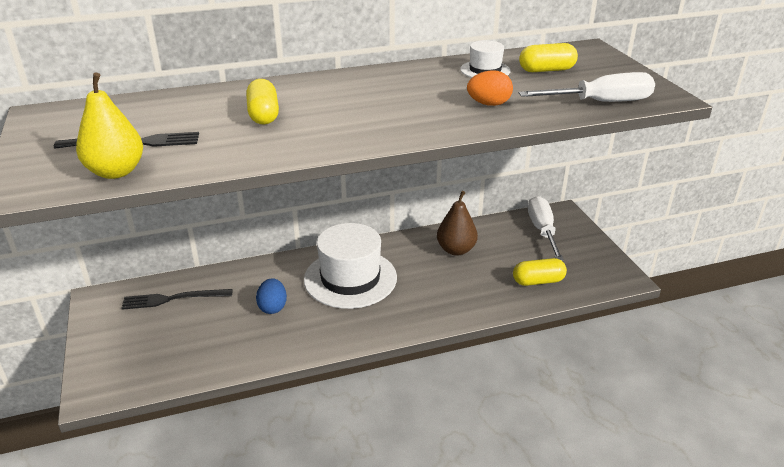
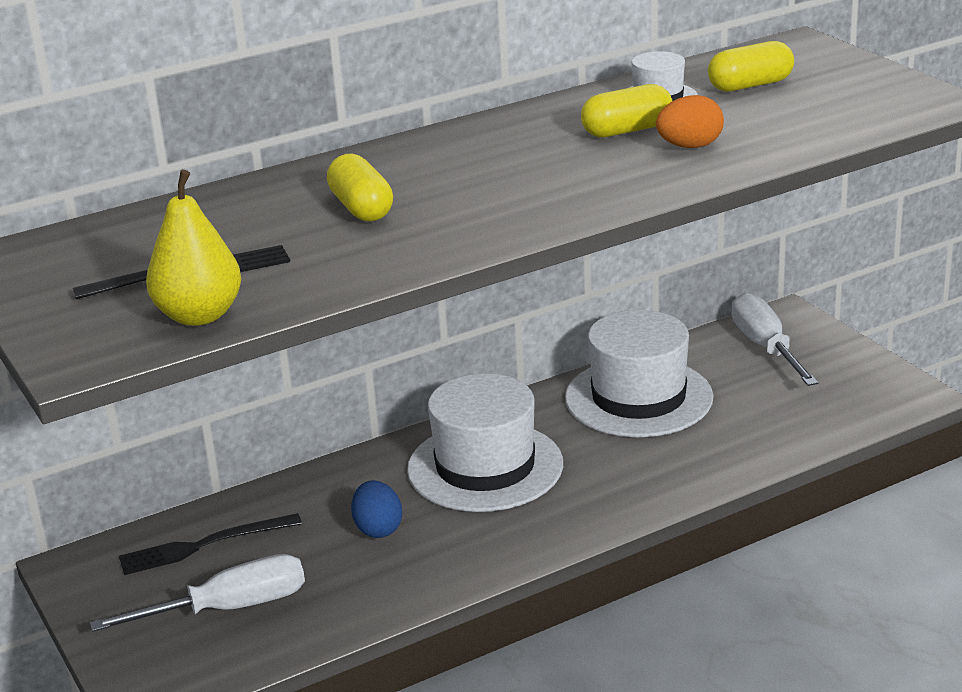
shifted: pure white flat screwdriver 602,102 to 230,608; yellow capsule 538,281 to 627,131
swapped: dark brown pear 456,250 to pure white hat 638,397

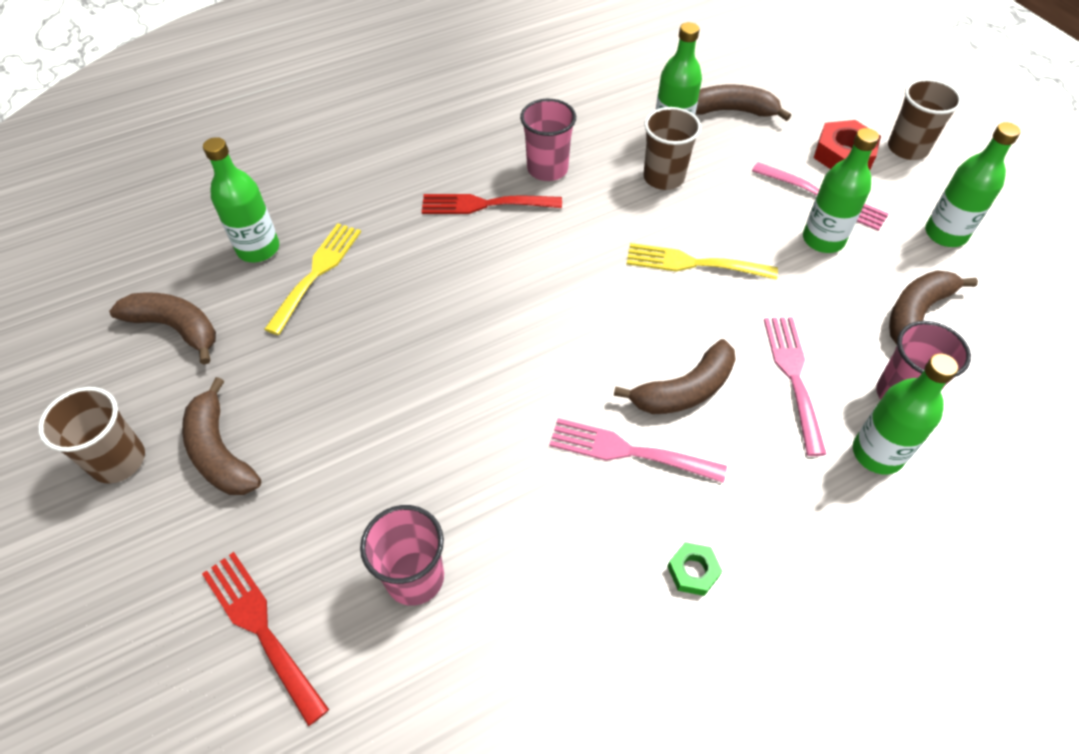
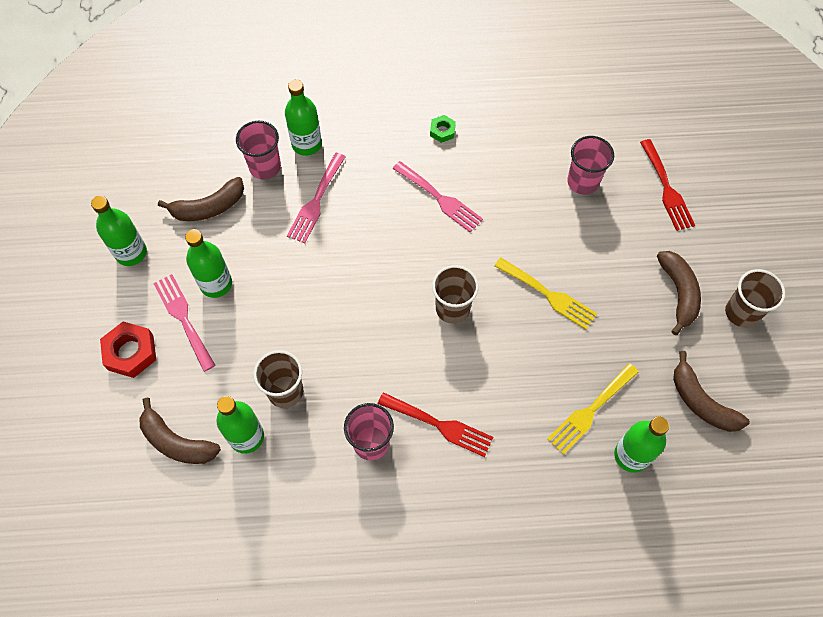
gone: dark brown toy banana 684,390
shifted: dark brown cup 907,148 to 452,308; yellow fork 693,263 to 548,295

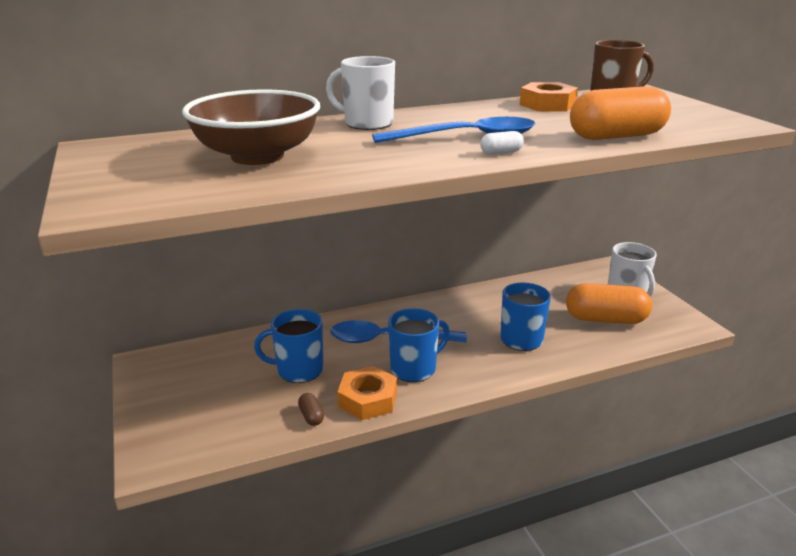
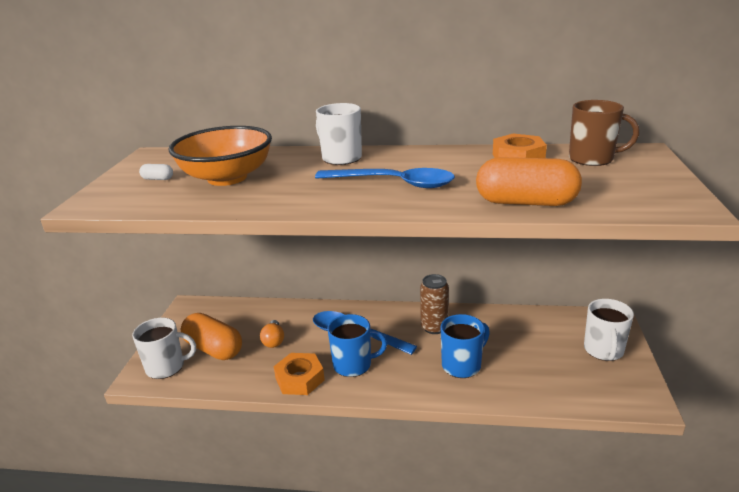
gone: dark brown capsule 311,416
new: dark brown can 434,327; pure white coffee mug 166,367
shifted: pure white capsule 501,152 to 158,179; bright orange capsule 605,319 to 214,349
swapped: blue coffee mug 298,370 to bright orange light bulb 273,341
repainted: dark brown bowl 257,156 to bright orange bowl 227,178

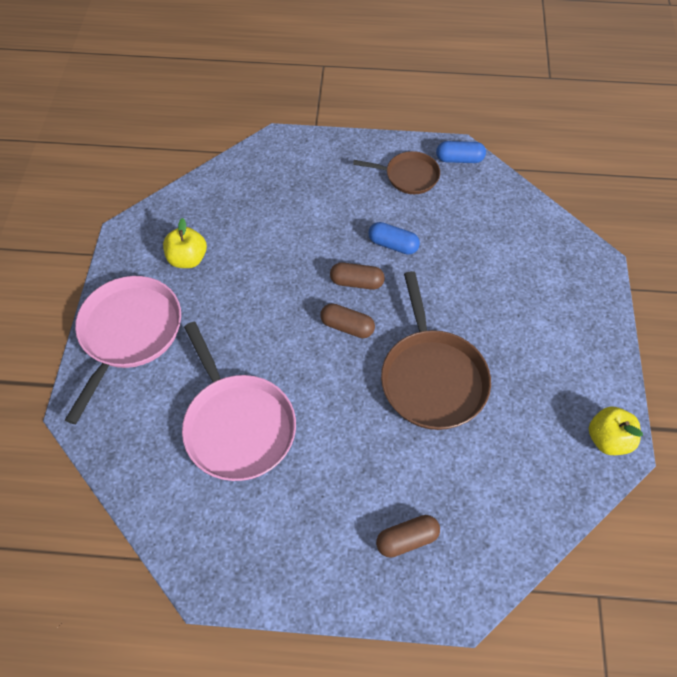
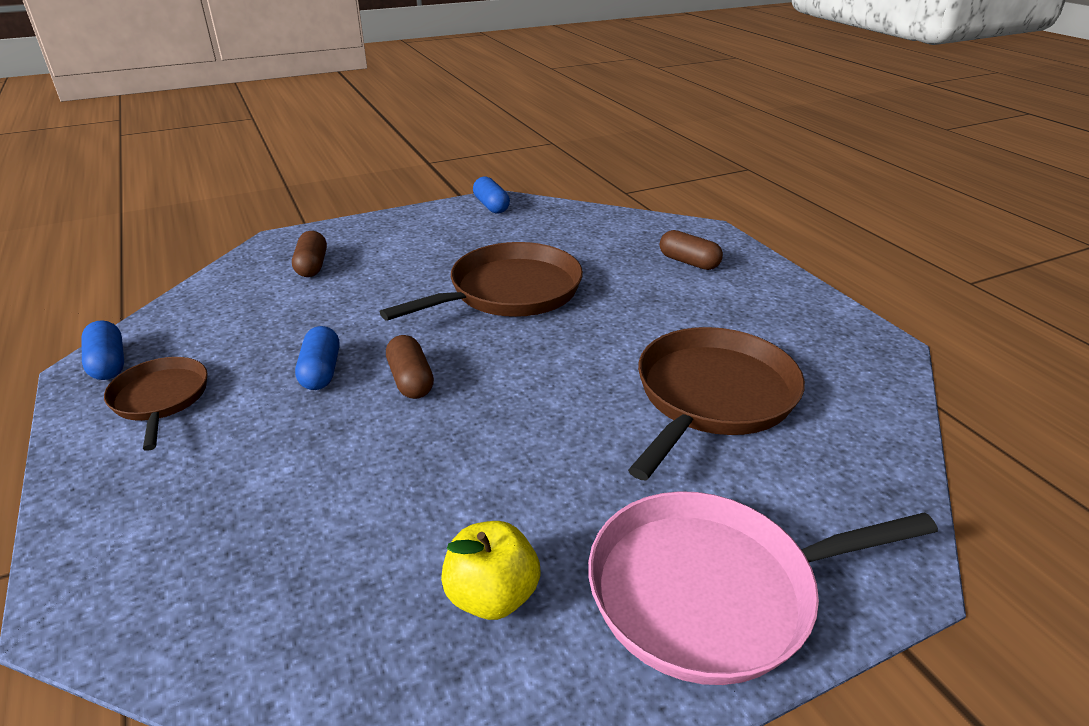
shifted: dark brown capsule 347,326 to 312,266
swapped: yellow toy apple 608,439 to blue capsule 491,206
repainted: pink pan 238,426 to dark brown pan 712,396

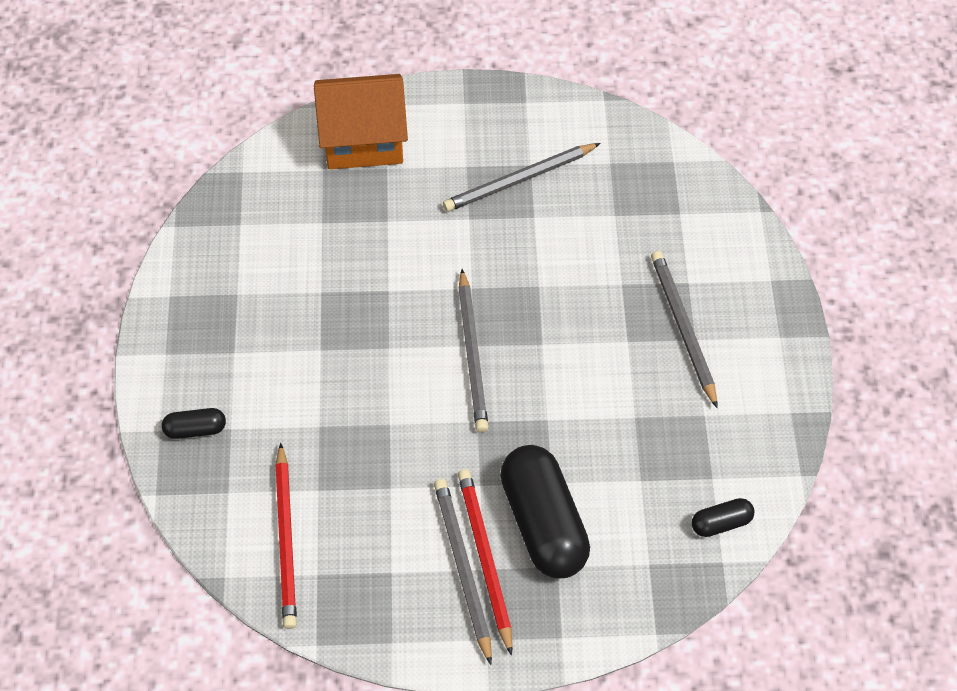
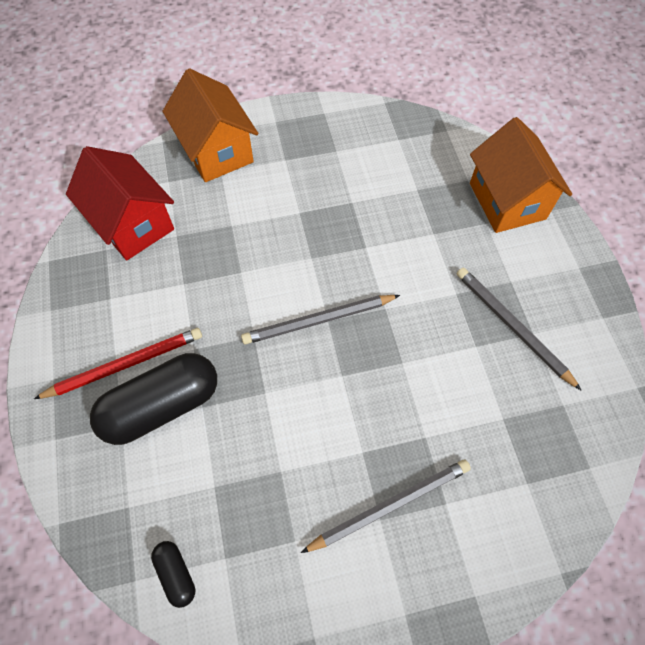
gone: grey wooden pencil 462,568
swapped: black capsule 195,429 to bright orange toy house 216,151; scarlet wooden pencil 286,539 to scarlet toy house 133,224

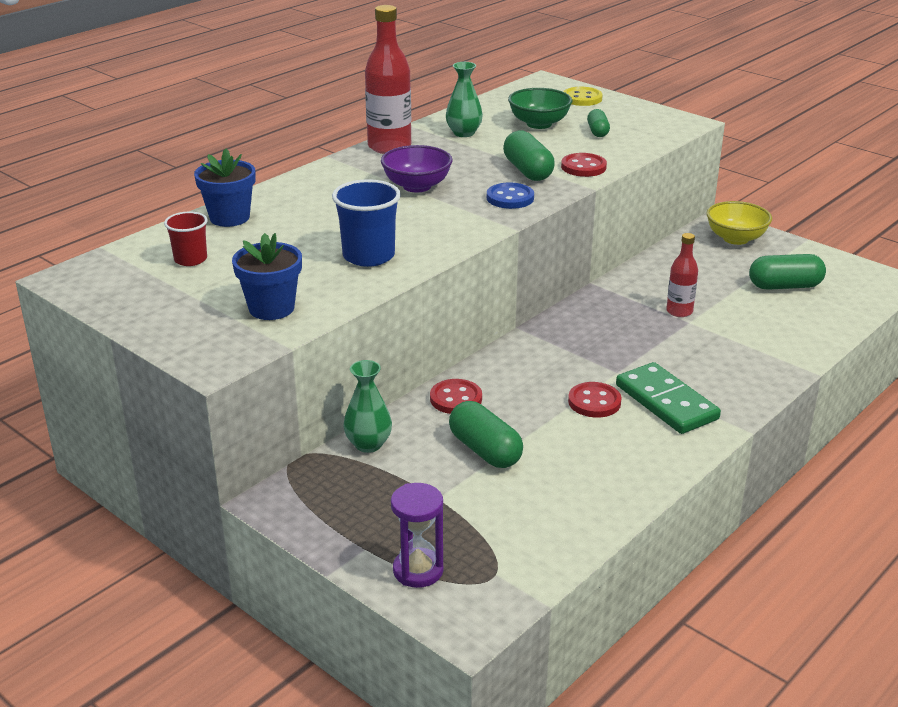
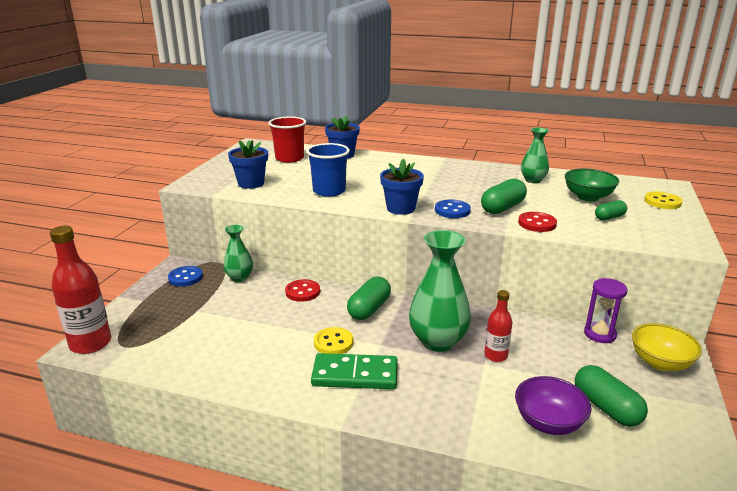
new: blue flower pot 401,208; green tall vase 438,341; blue button 185,277
shifted: scarlet drink bottle 389,147 to 90,343; violet bowl 417,186 to 548,423; green capsule 485,450 to 369,309; violet sand timer 418,570 to 599,334
repainted: scarlet button 594,402 to yellow button 333,343
rotated: green domino 666,402 = 355,375 60 degrees clockwise
scaled: scarlet cup 190,259 = 289,158 x1.59

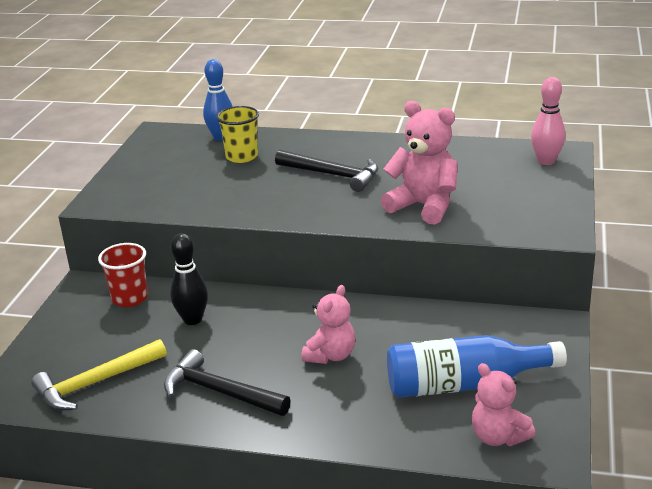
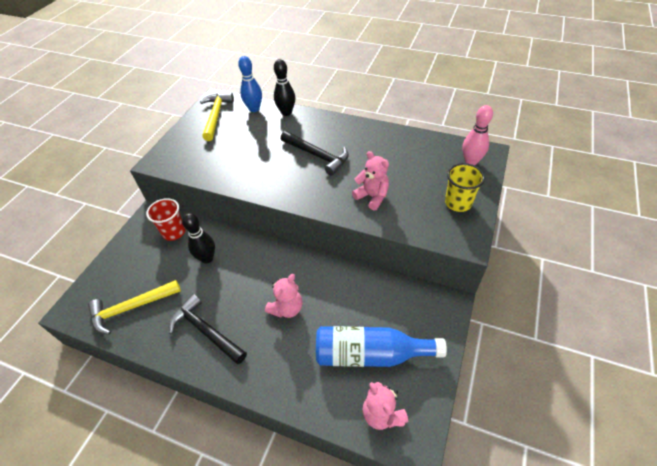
new: black bowling pin 286,112; yellow carpenter's hammer 216,116
shifted: yellow cup 242,156 to 458,203
scaled: pink teddy bear 424,206 = 372,197 x0.66

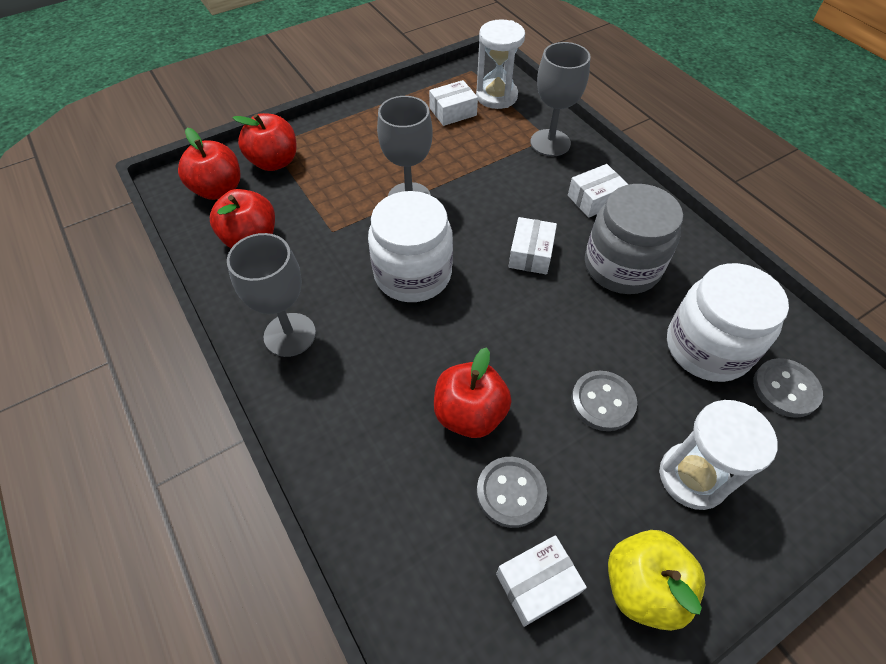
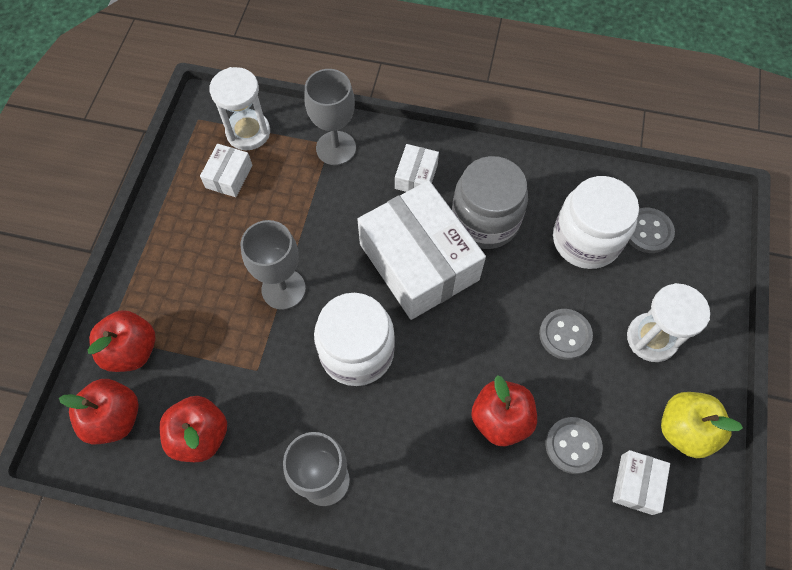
scaled: pure white parcel 530,254 = 419,262 x2.29

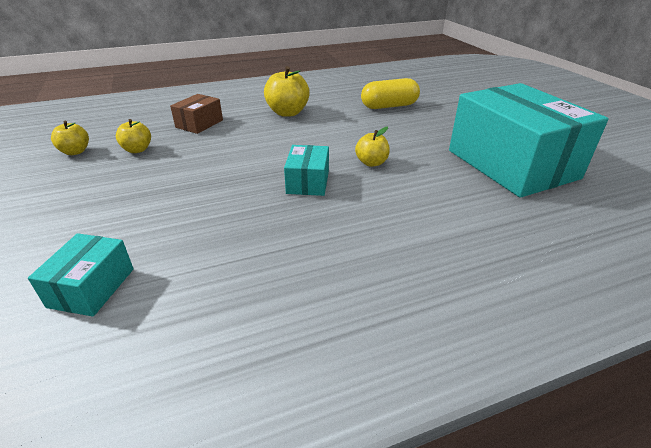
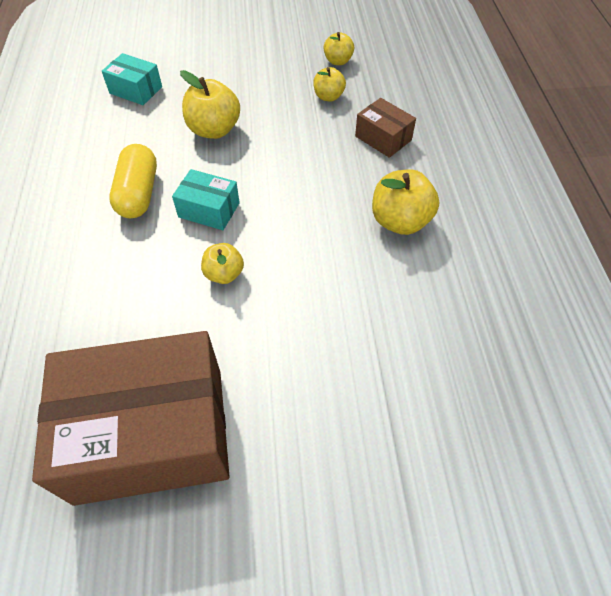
new: yellow toy apple 214,130
shifted: yellow capsule 389,106 to 138,193
repainted: turquoise parcel 511,164 to dark brown parcel 151,433

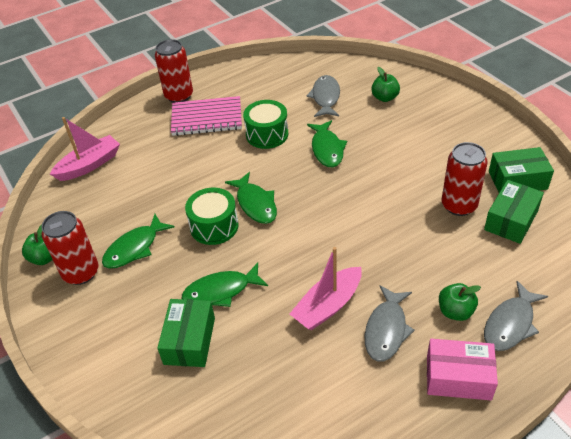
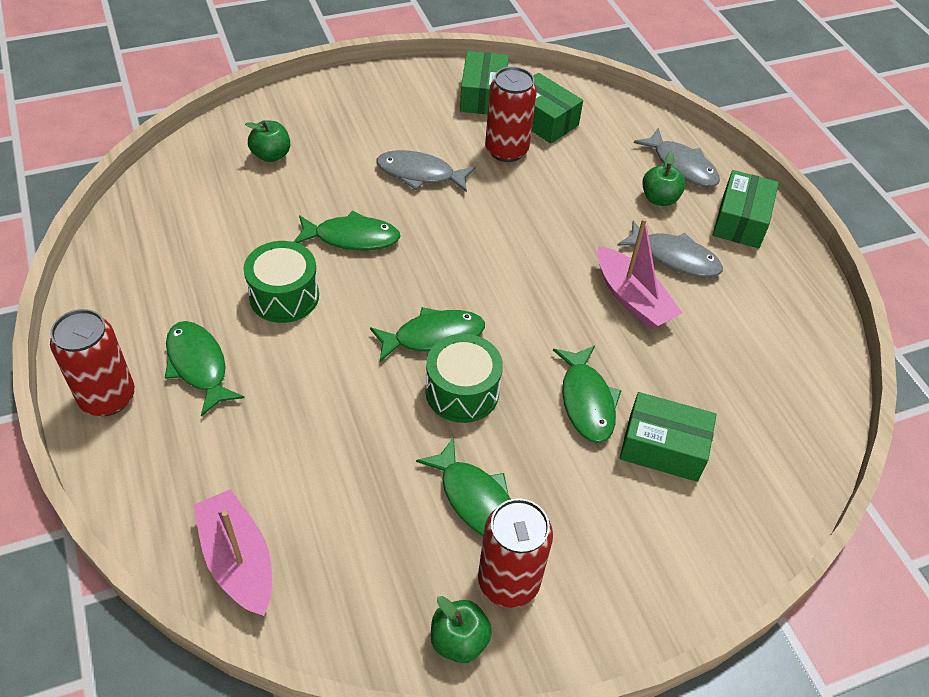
shifted: grey toy fish 325,97 to 420,174
swapped: pink notebook 207,118 to green toy fish 198,365
repainted: pink parcel 458,377 to green parcel 740,221

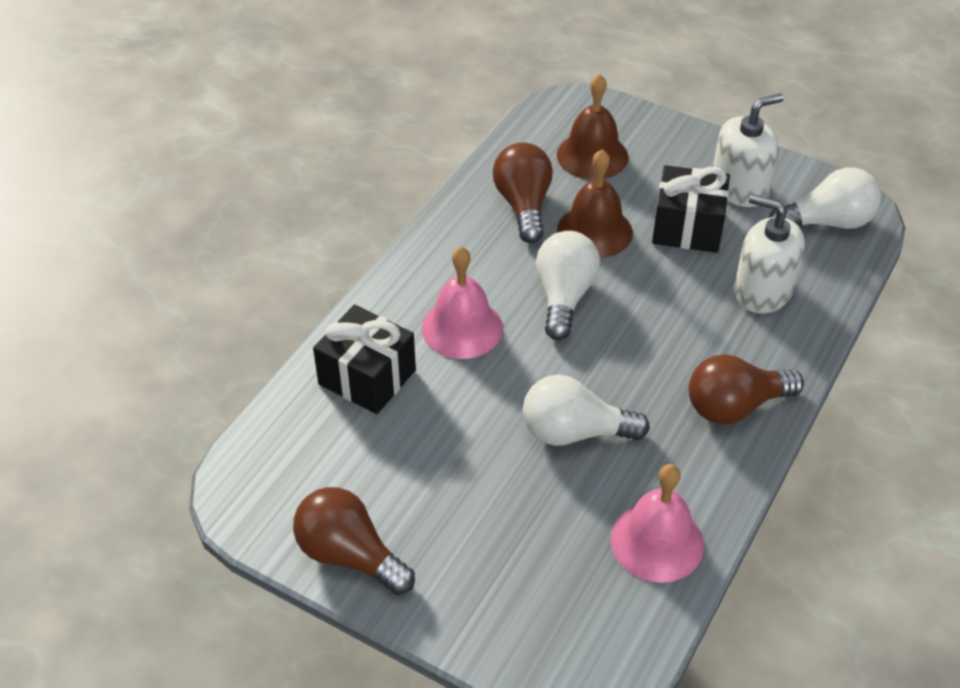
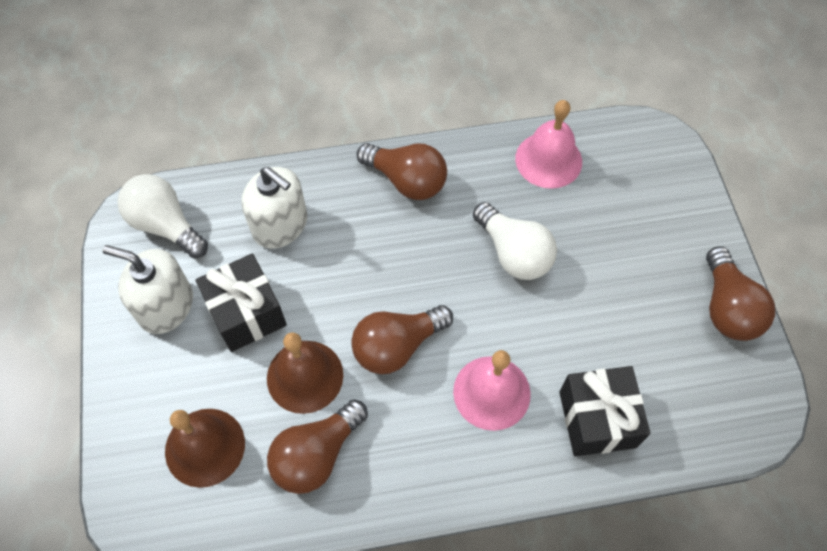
repainted: pure white light bulb 564,296 to dark brown light bulb 397,346
rotated: pure white soap pump 762,291 = 280,225 45 degrees counterclockwise

